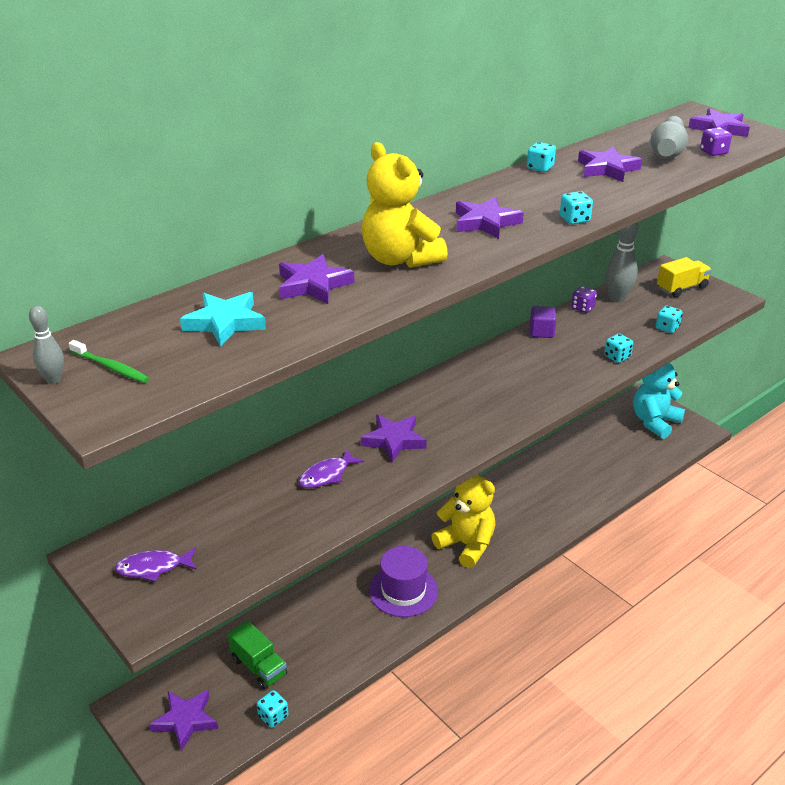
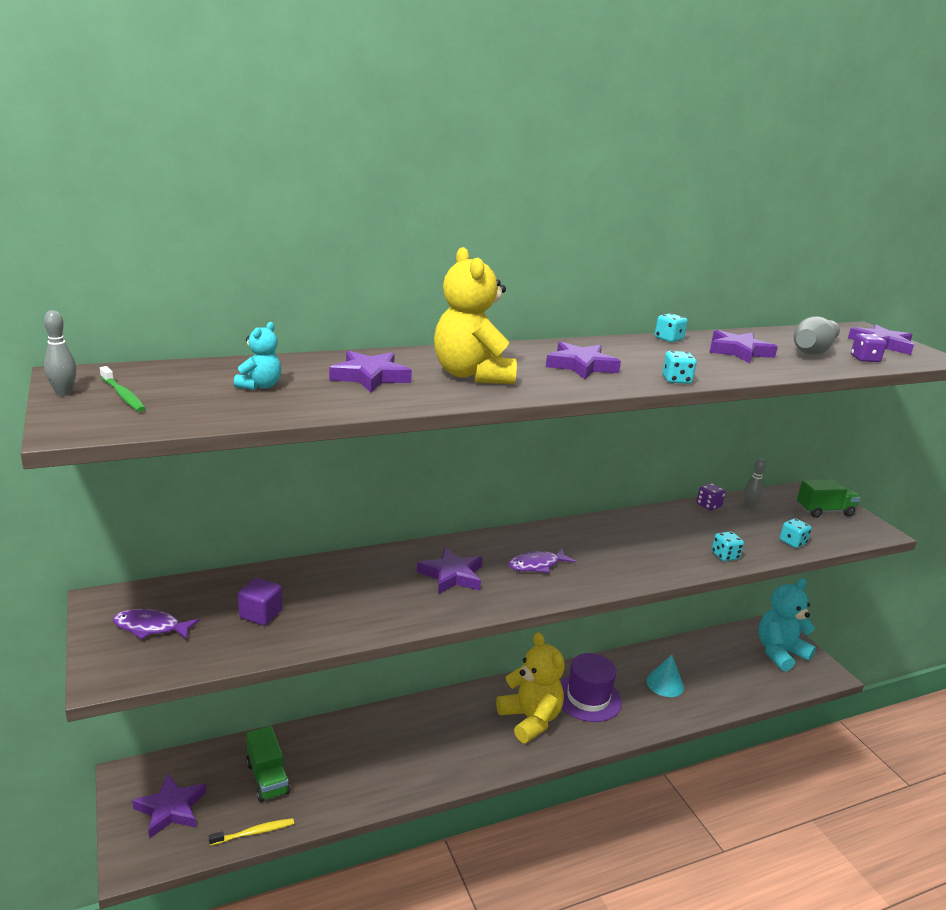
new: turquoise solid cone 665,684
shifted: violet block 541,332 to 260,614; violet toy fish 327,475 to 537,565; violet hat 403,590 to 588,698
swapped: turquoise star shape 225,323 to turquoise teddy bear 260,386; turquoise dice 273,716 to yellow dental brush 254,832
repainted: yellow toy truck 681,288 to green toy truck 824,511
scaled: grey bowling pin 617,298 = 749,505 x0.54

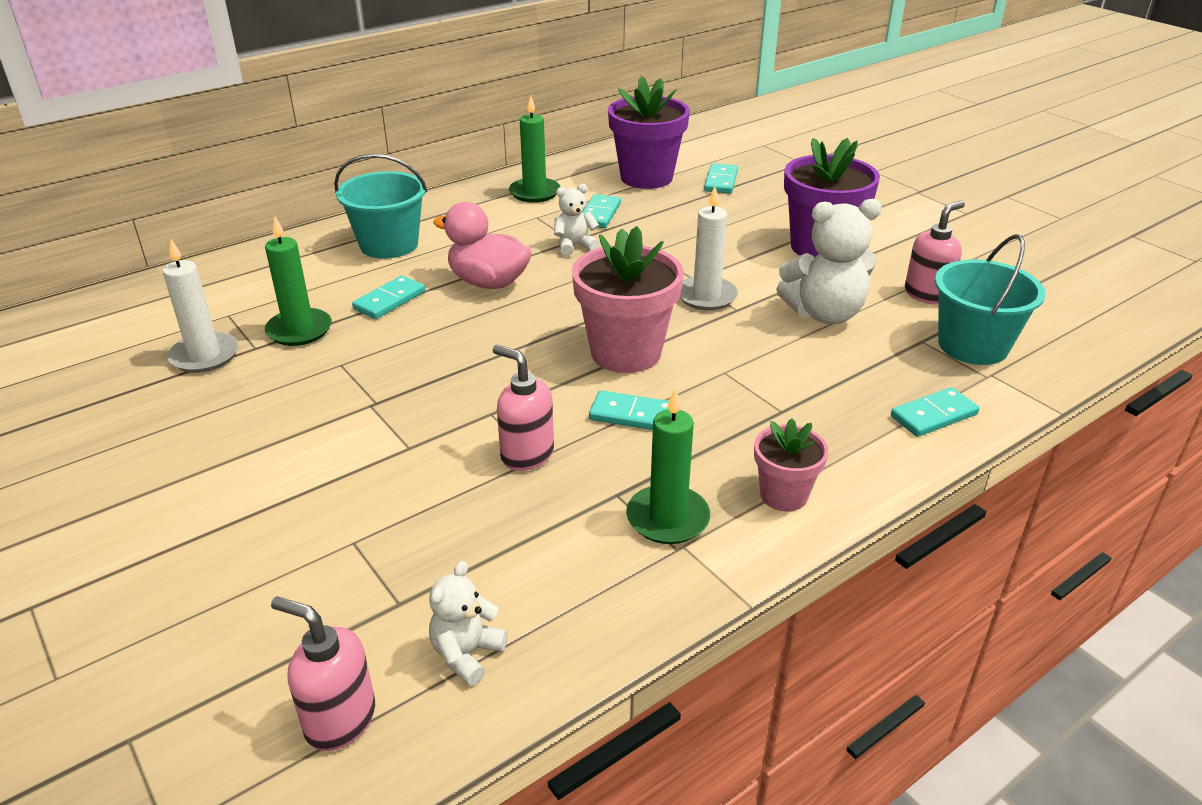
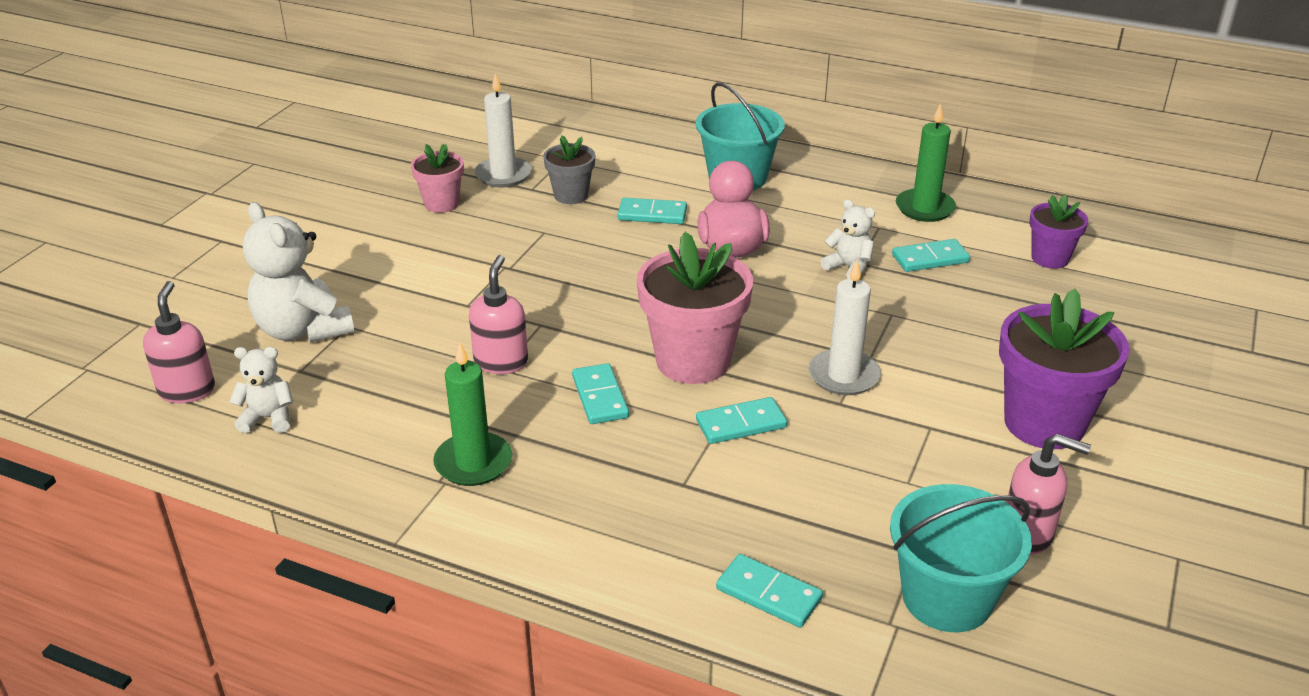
shifted: turquoise domino 721,181 to 741,424; pure white teddy bear 824,314 to 303,330; pink flower pot 783,495 to 441,204
swapped: green candle 299,330 to grey flower pot 571,195
scaled: violet flower pot 646,177 = 1050,258 x0.55

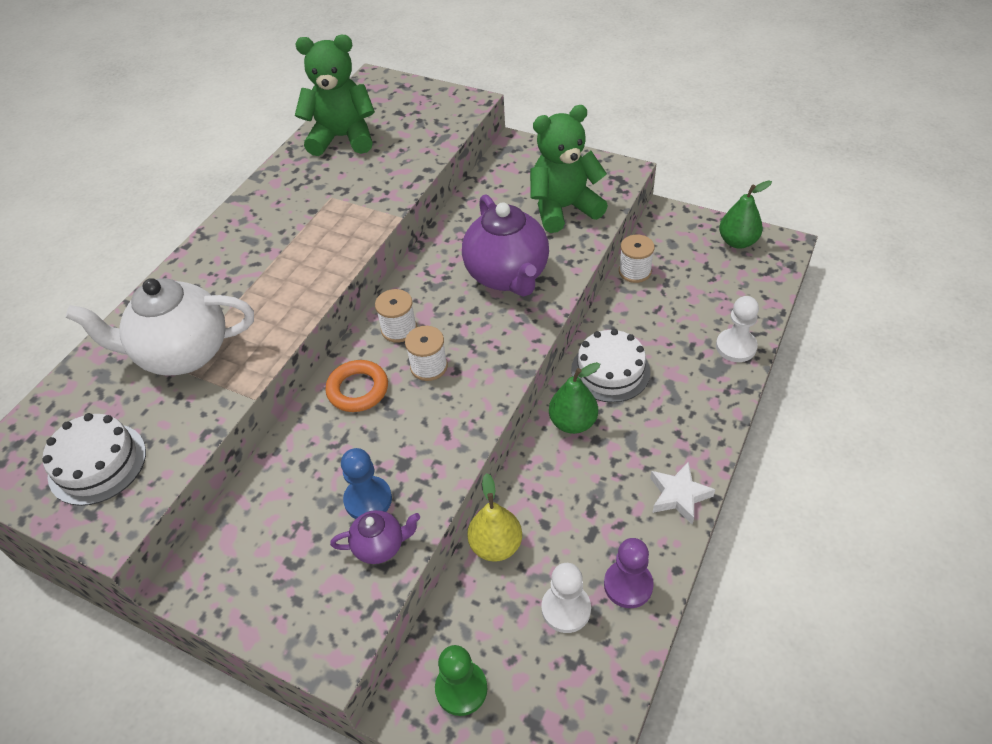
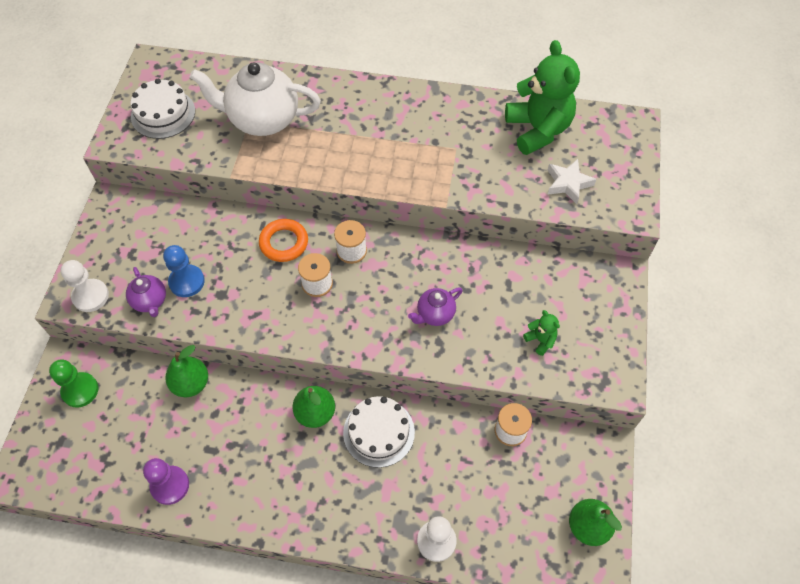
shifted: pure white star shape 679,495 to 568,184; pure white chess pawn 566,609 to 90,296
repainted: yellow pear 496,545 to green pear 191,384
rotated: pure white tea pot 183,354 = 263,120 60 degrees counterclockwise
scaled: green teddy bear 564,208 = 540,340 x0.42; violet tea pot 507,276 = 435,314 x0.49

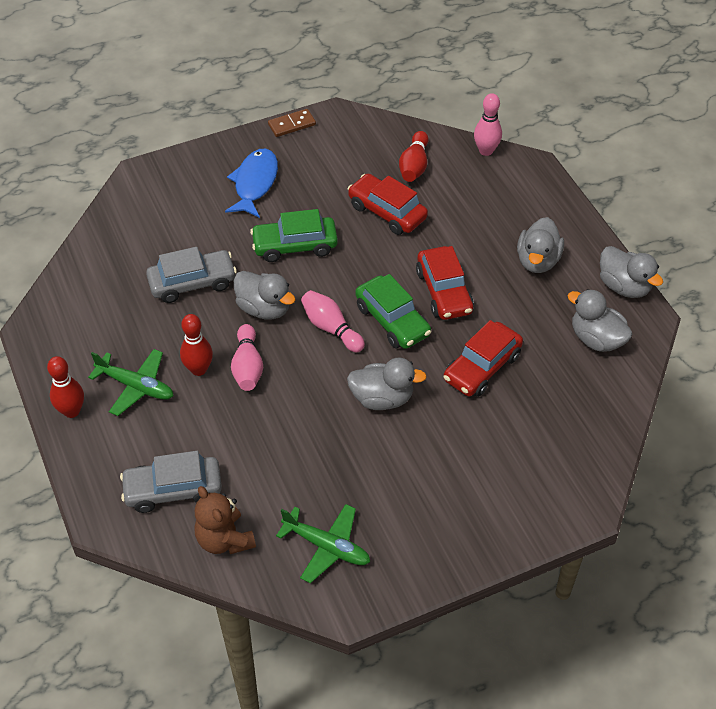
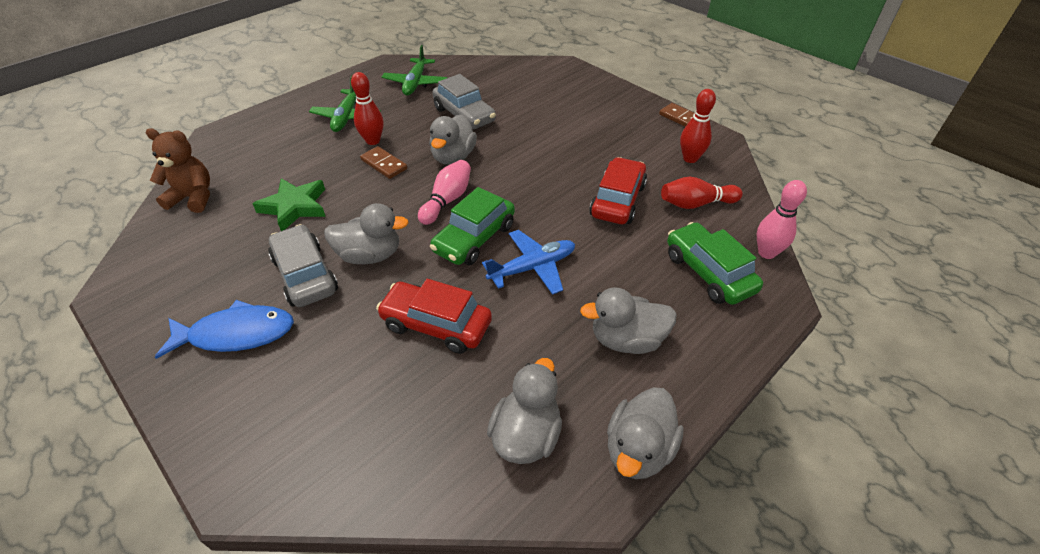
new: green star shape 294,207
shifted: blue toy fish 255,183 to 236,334; green toy car 295,246 to 708,272; scarlet bowling pin 71,411 to 690,158; grey toy car 173,490 to 305,275; green toy plane 327,547 to 415,83
swapped: scarlet toy car 444,291 to blue toy plane 533,267; pink bowling pin 248,367 to dark brown domino 384,164
rotated: grey duck 382,398 = 370,255 75 degrees counterclockwise; dark brown teddy bear 224,539 = 193,198 60 degrees clockwise

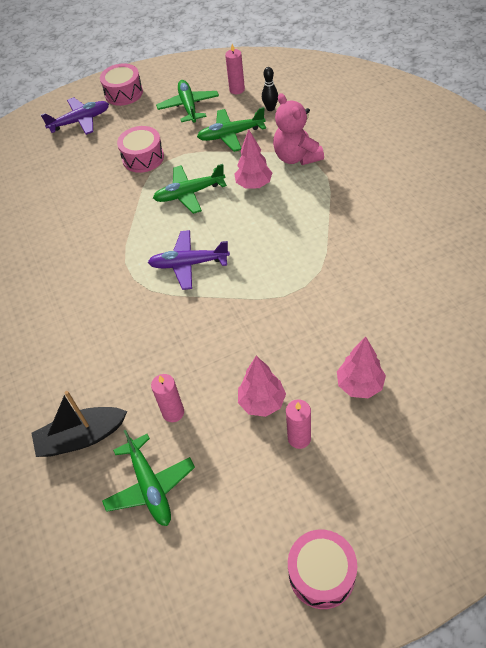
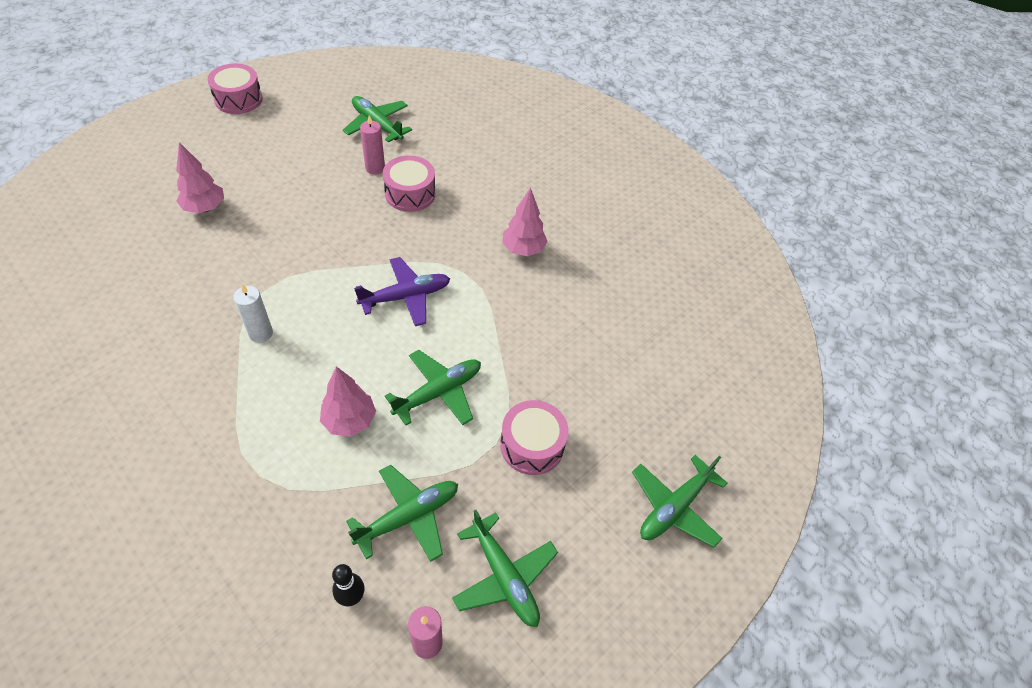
gone: pink teddy bear 296,157; black sailboat 82,437; pink candle 299,438
new: pure white candle 261,333
shifted: pink toy drum 124,93 to 410,193; pink fir tree 262,402 to 523,249
repainted: violet toy plane 80,121 to green toy plane 674,507

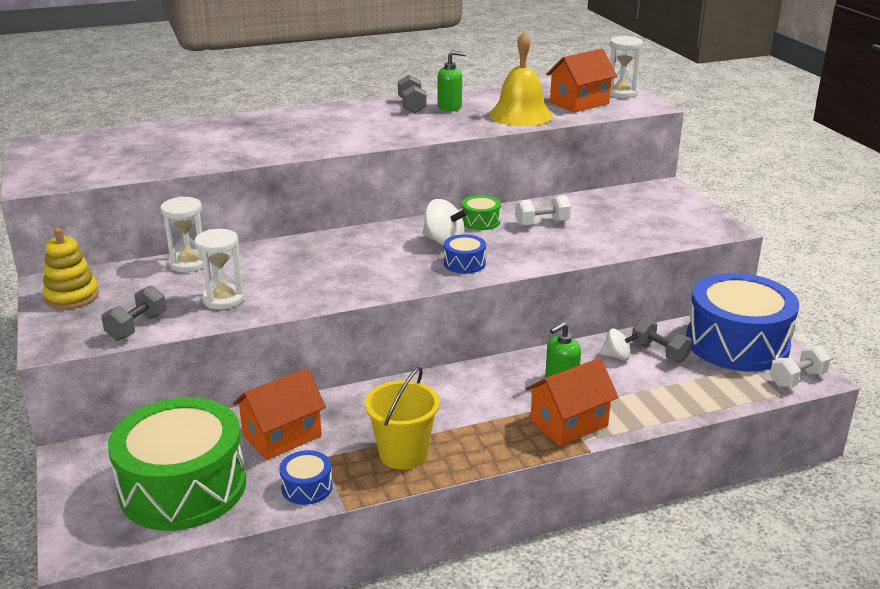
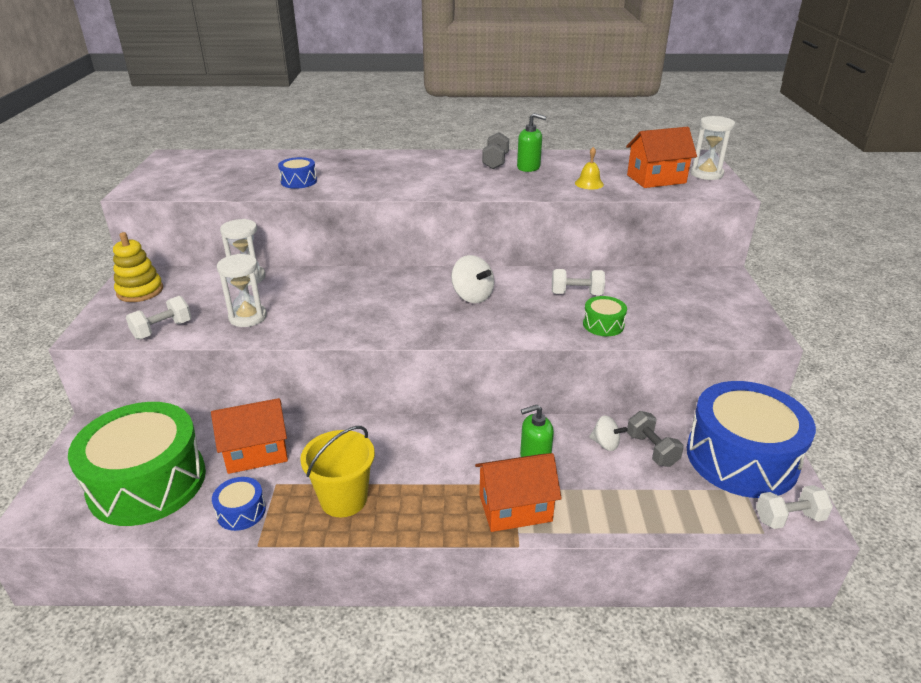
shifted: green toy drum 480,221 to 603,324; blue toy drum 464,263 to 299,181
repainted: grey dumbbell 137,327 to pure white dumbbell 162,330
scaled: yellow hand bell 520,115 = 589,183 x0.46

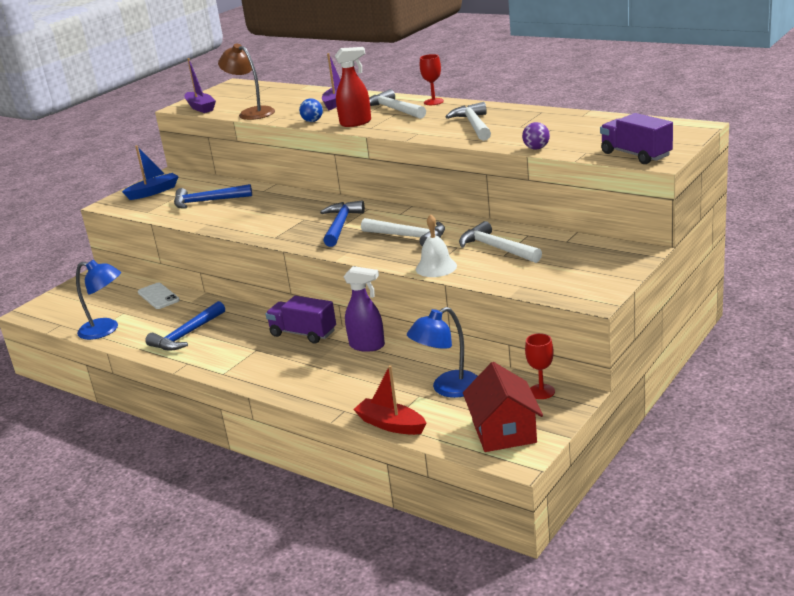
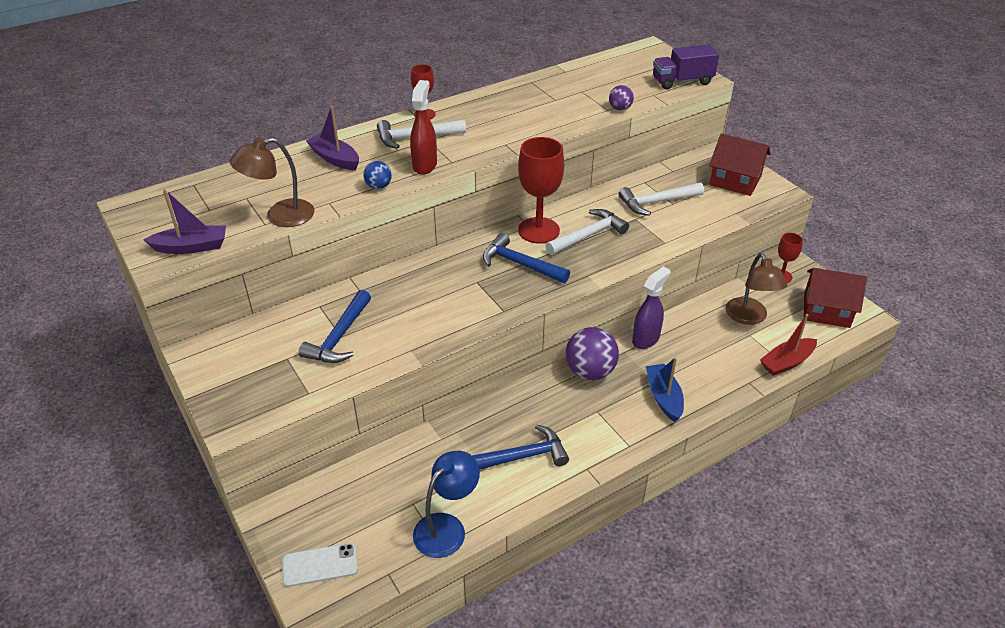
gone: pure white carpenter's hammer 474,125; pure white hand bell 436,267
new: scarlet toy house 735,180; scarlet wine glass 538,230
shifted: blue sailboat 153,192 to 664,397; pure white mobile phone 158,296 to 320,565
swapped: violet toy truck 303,333 to violet play ball 590,372
repainted: blue reading lamp 448,389 to dark brown reading lamp 749,317
rotated: blue carpenter's hammer 186,335 = 521,457 75 degrees counterclockwise

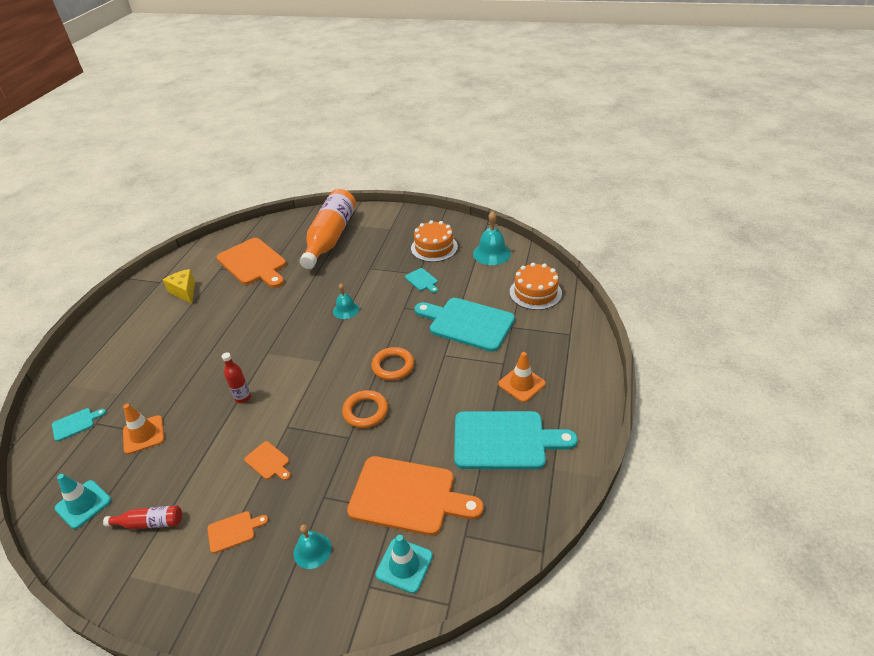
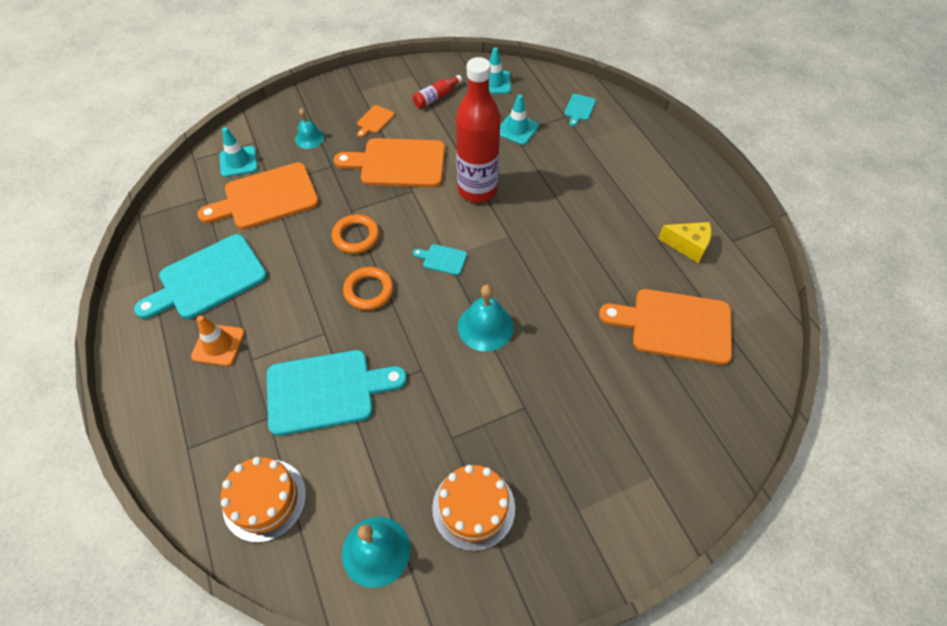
gone: bright orange drink bottle 331,238
shifted: turquoise cutting board 422,280 to 442,259
repainted: bright orange traffic cone 143,434 to turquoise traffic cone 517,129
scaled: turquoise hand bell 346,310 = 485,326 x1.57; scarlet drink bottle 243,397 = 477,190 x2.37; bright orange cutting board 268,461 = 398,163 x2.29

